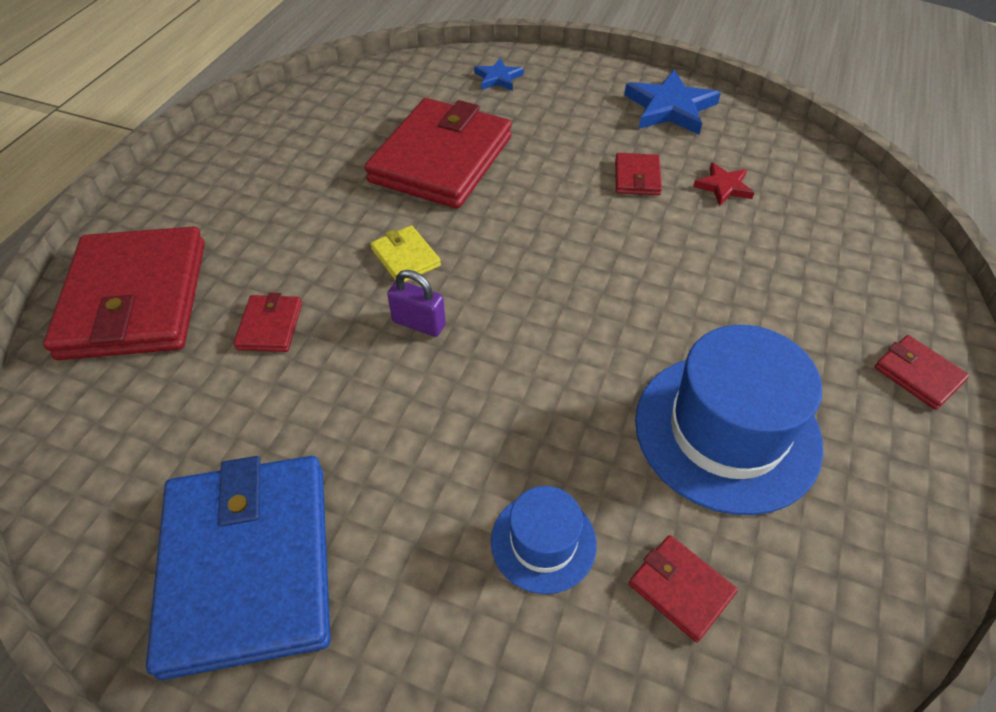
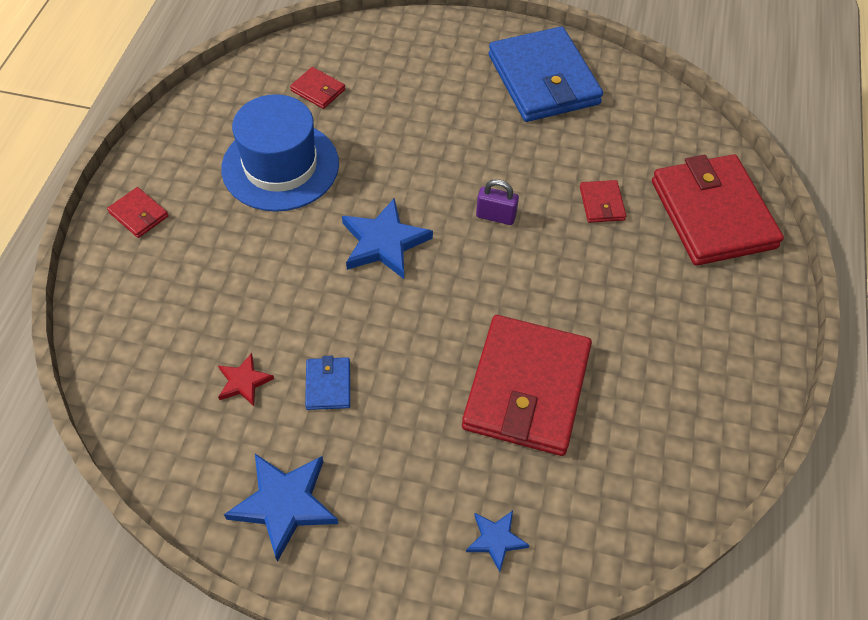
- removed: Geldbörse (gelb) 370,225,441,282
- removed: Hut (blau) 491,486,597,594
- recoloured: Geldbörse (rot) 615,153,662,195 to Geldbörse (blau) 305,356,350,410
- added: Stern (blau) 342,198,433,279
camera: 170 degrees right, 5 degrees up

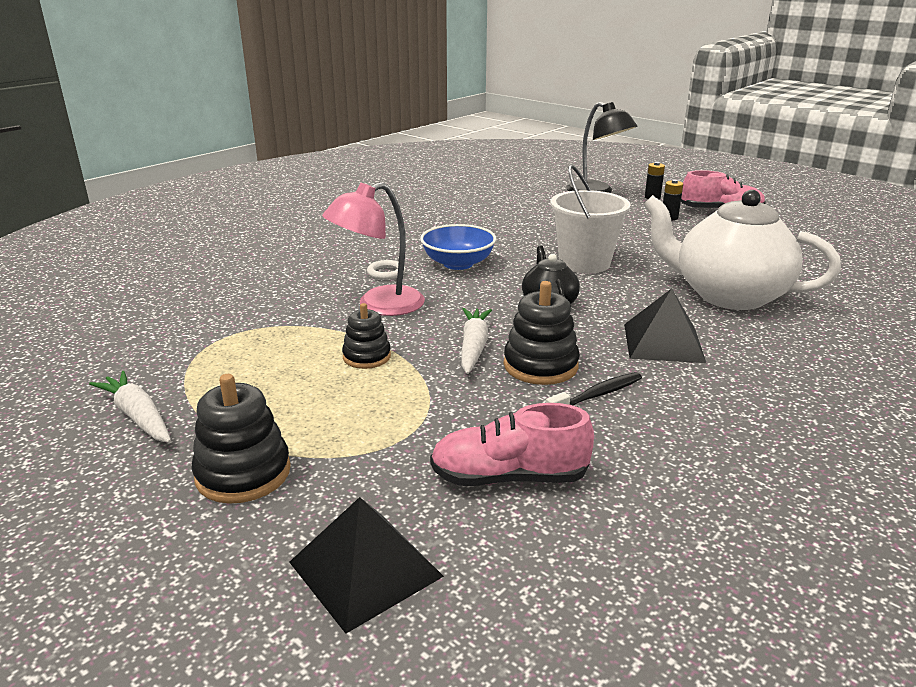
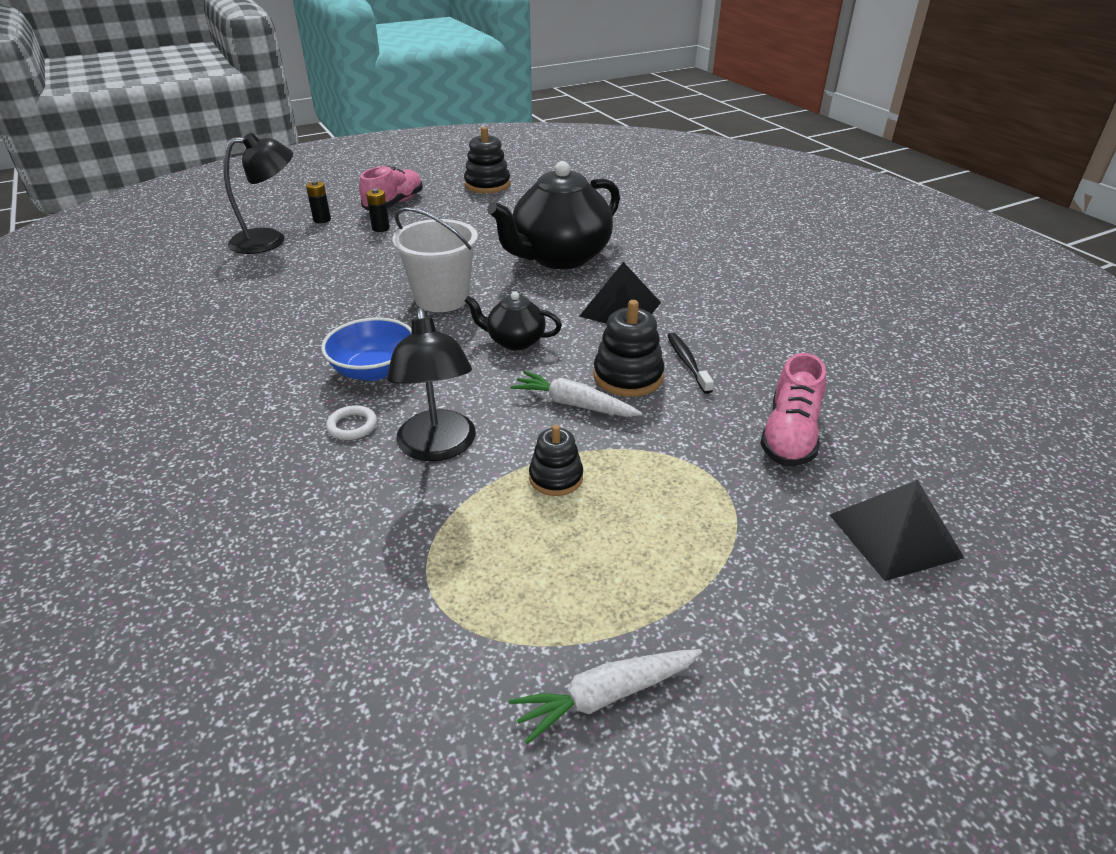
- moved: Stapelspielzeug (schwarz) 191,374,291,504 to 464,127,510,193
- recoloured: Lampe (rosa) 322,182,425,316 to Lampe (schwarz) 387,308,476,461
- recoloured: Teekanne (weiß) 643,190,841,310 to Teekanne (schwarz) 487,161,620,269
camera: 70 degrees left, 10 degrees up

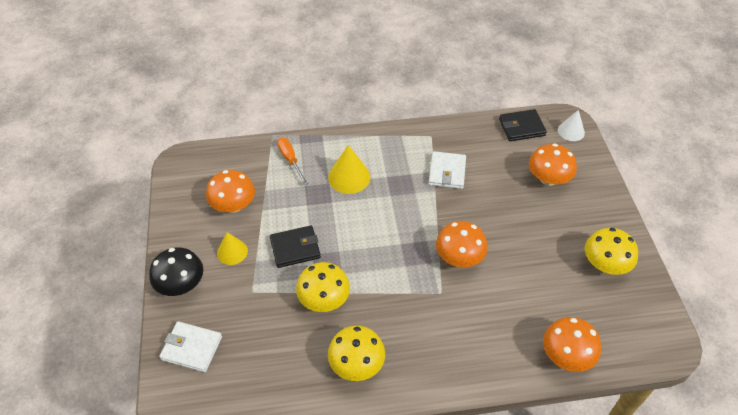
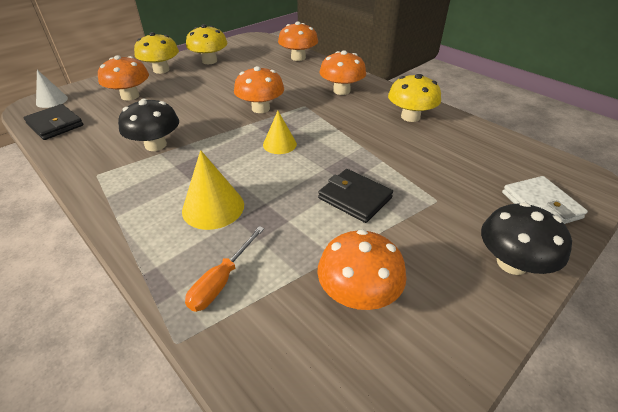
- moved: Kegel (gelb) 217,232,248,265 to 263,111,297,154
- moved: Pilz (gelb) 296,262,350,312 to 134,32,179,74
- replaced: Geldbörse (weiß) 428,151,466,189 to Pilz (schwarz) 118,98,179,151
- added: Pilz (orange) 320,50,366,95
camera: 125 degrees left, 10 degrees down

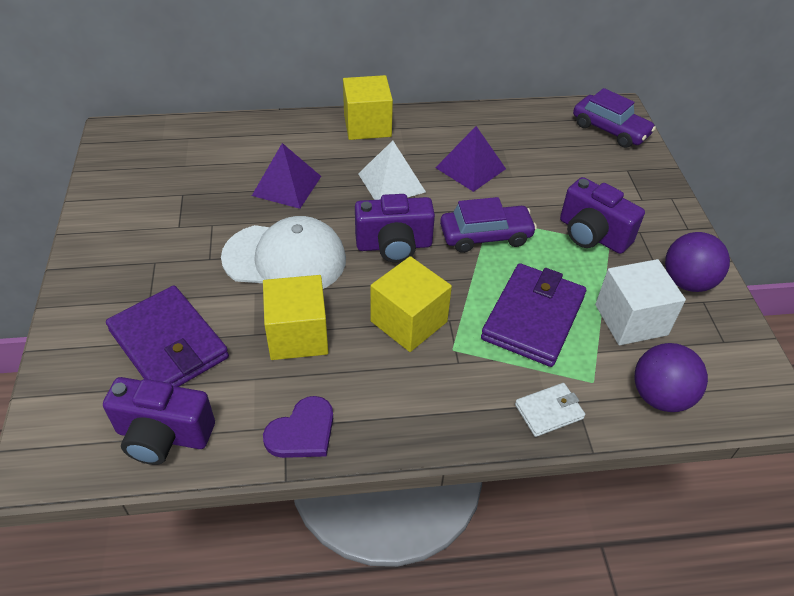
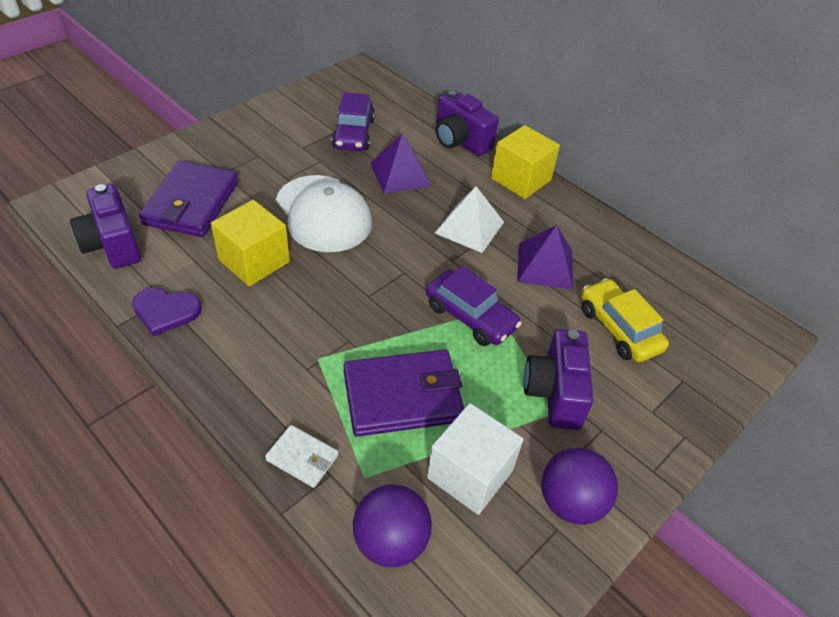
- moved: Kamera (lila) 355,194,435,263 to 436,90,499,156
- removed: Kubus (gelb) 371,256,452,352
- moved: Auto (lila) 573,88,656,148 to 332,92,375,151
- added: Auto (gelb) 581,278,669,362
camera: 50 degrees right, 0 degrees up

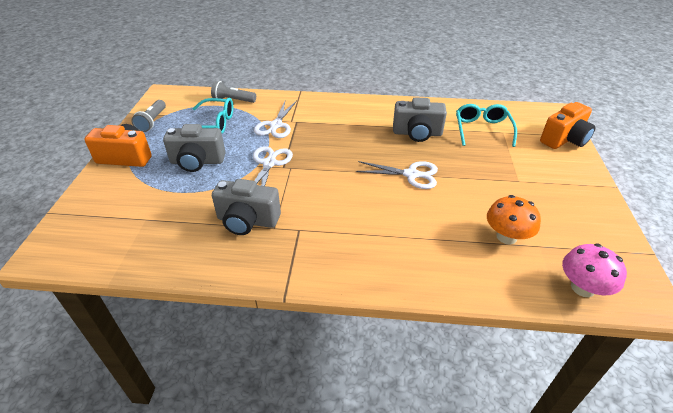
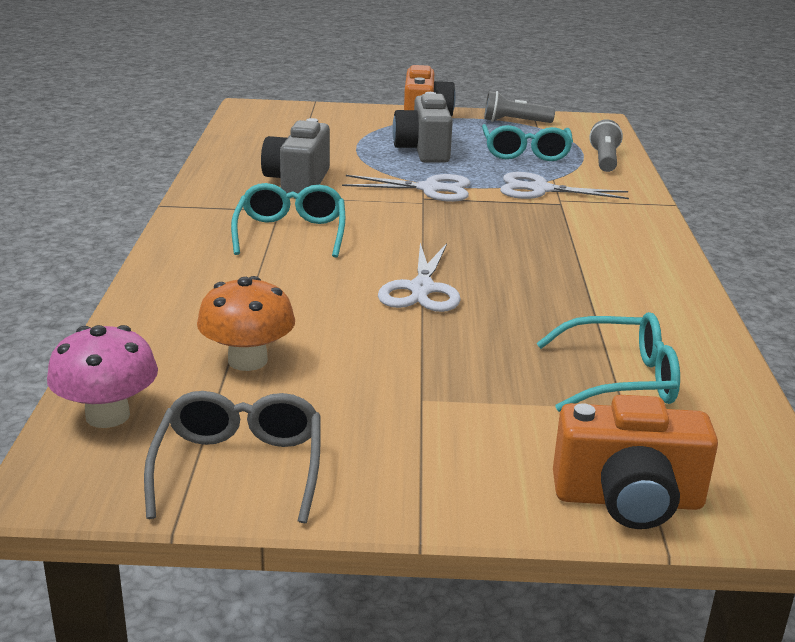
- removed: Kamera (grau) 393,97,447,142
- turned: Kamera (orange) 540,102,596,149 = 553,395,718,529 45 degrees counterclockwise
- added: Brille (grau) 144,391,321,523
- added: Brille (türkis) 231,183,345,258
camera: 85 degrees right, 15 degrees down

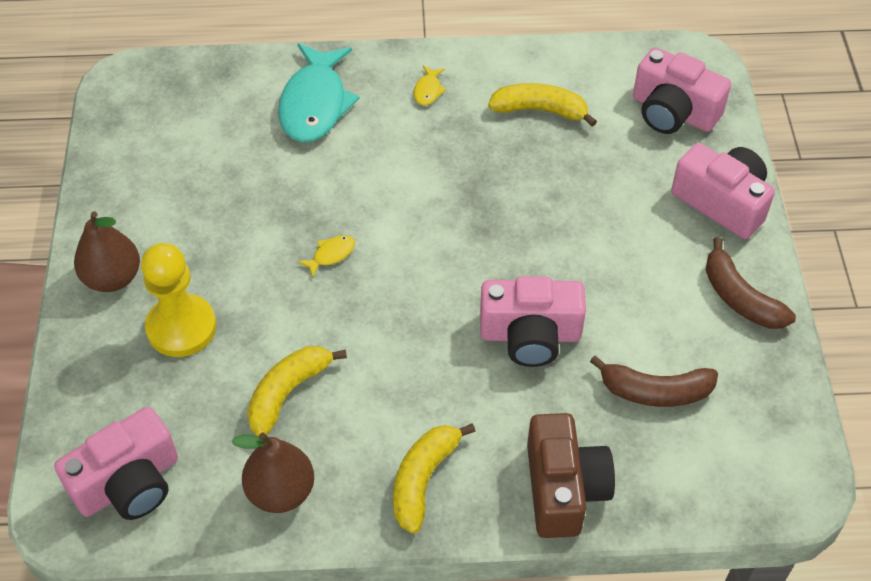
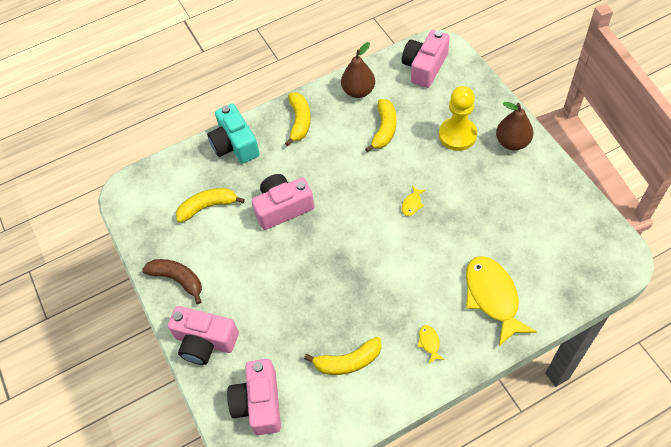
- recoloured: Fisch (türkis) 278,44,360,143 to Fisch (gelb) 466,256,537,346
- recoloured: Kamera (braun) 527,413,615,538 to Kamera (türkis) 207,104,260,164
- recoloured: Banane (braun) 590,356,718,407 to Banane (gelb) 176,188,245,223
- turned: Kamera (rosa) 633,47,731,134 = 227,359,281,435 105 degrees counterclockwise
camera: 160 degrees right, 5 degrees up

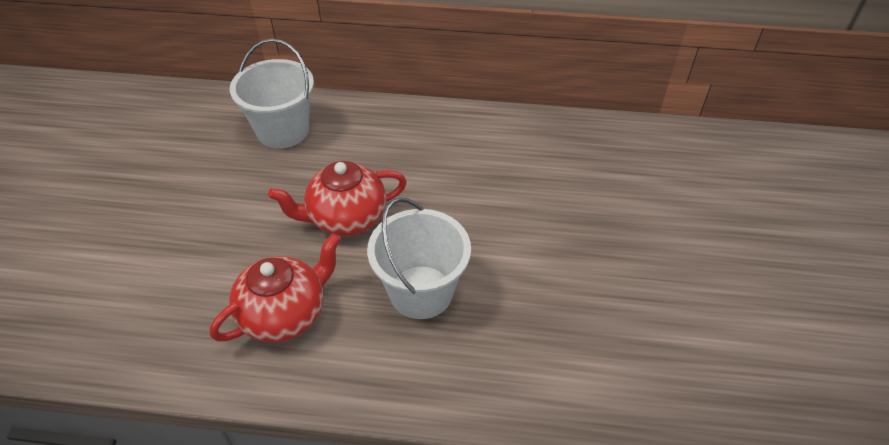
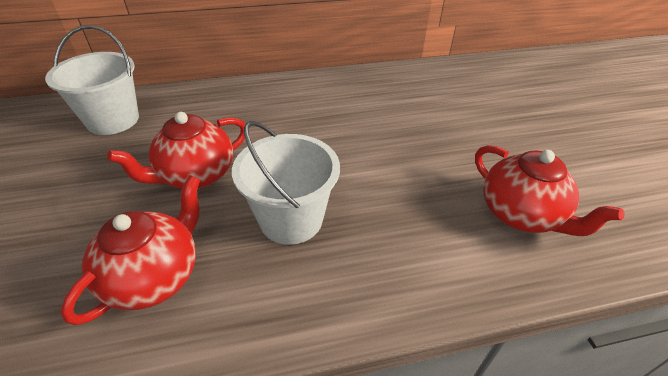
- added: Teekanne (rot) 475,145,625,236
camera: 20 degrees left, 5 degrees down

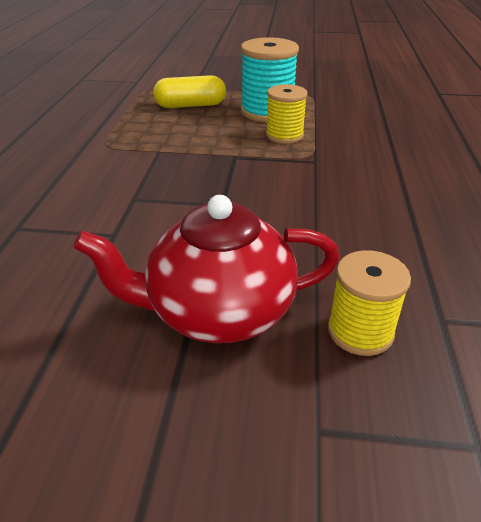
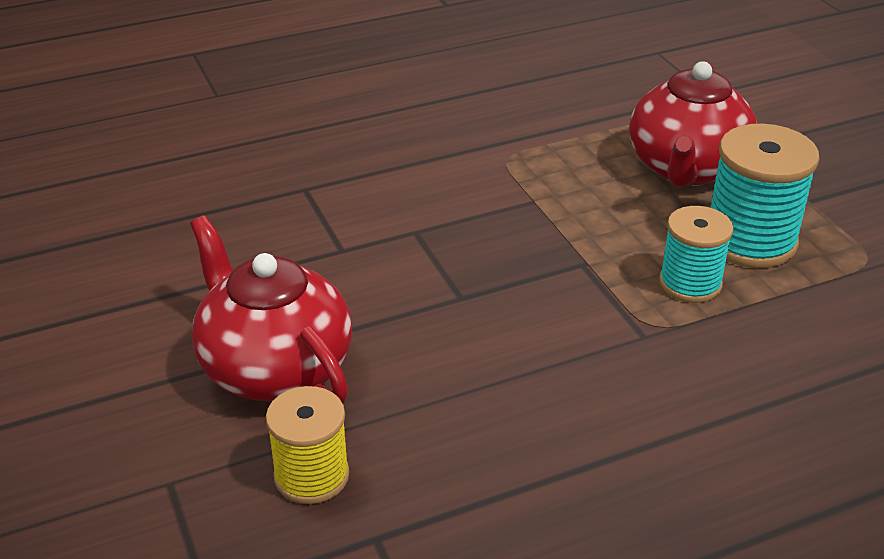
- replaced: Kapsel (gelb) 153,75,226,108 to Teekanne (rot) 629,61,757,187
- recoloured: Garnrolle (gelb) 266,84,308,144 to Garnrolle (türkis) 659,206,733,303
camera: 60 degrees right, 0 degrees up

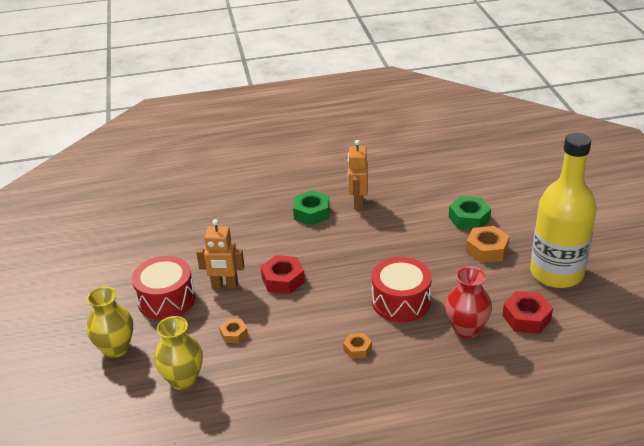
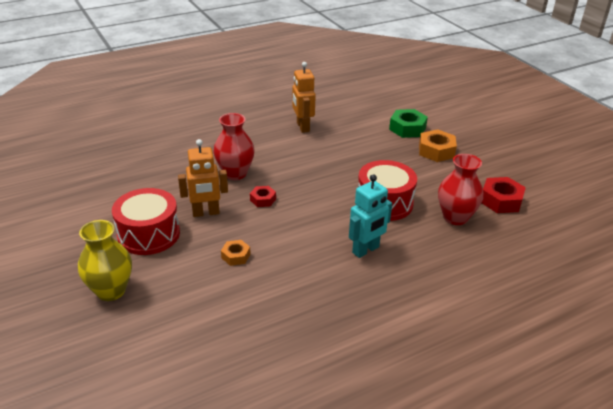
- removed: Vase (gelb) 154,316,203,390
- resized: Sechskantmutter (rot) 261,255,305,294 = 250,186,276,207 x0.58
- removed: Sechskantmutter (grün) 293,190,330,225
- replaced: Sechskantmutter (orange) 343,333,372,359 to Roboter (türkis) 349,174,392,258
- removed: Flasche (gelb) 530,133,597,288
- added: Vase (rot) 213,113,255,180
camera: 20 degrees left, 0 degrees up

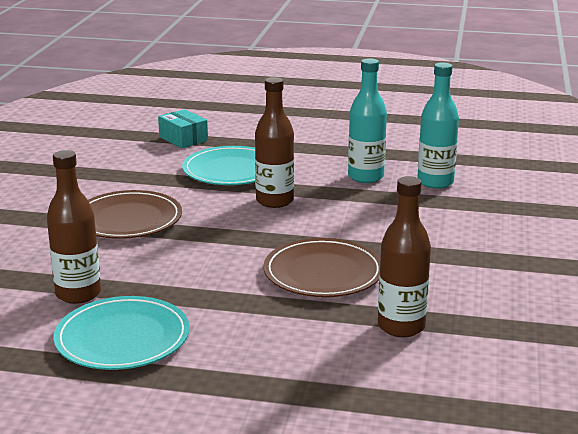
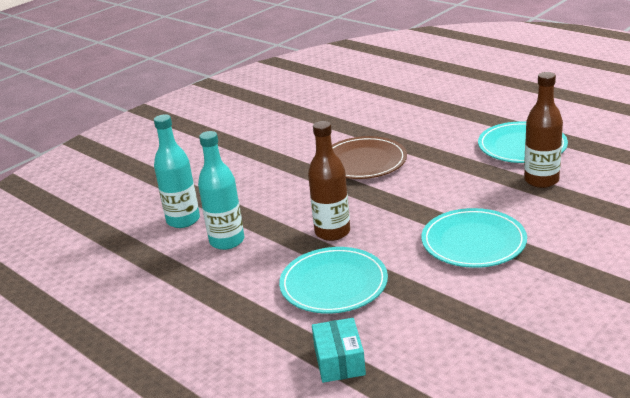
- recoloured: Teller (braun) 88,190,182,239 to Teller (türkis) 422,208,527,268
- removed: Flasche (braun) 378,176,431,337
camera: 145 degrees left, 5 degrees up

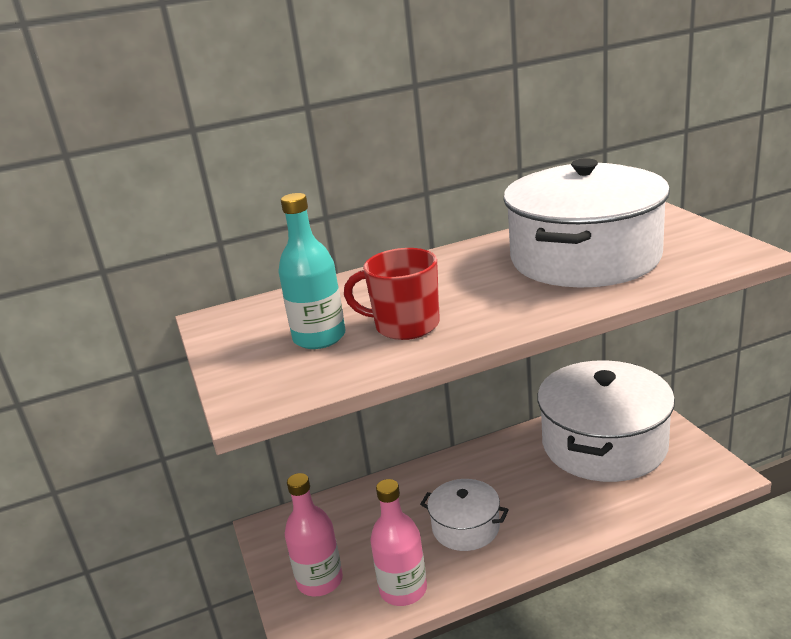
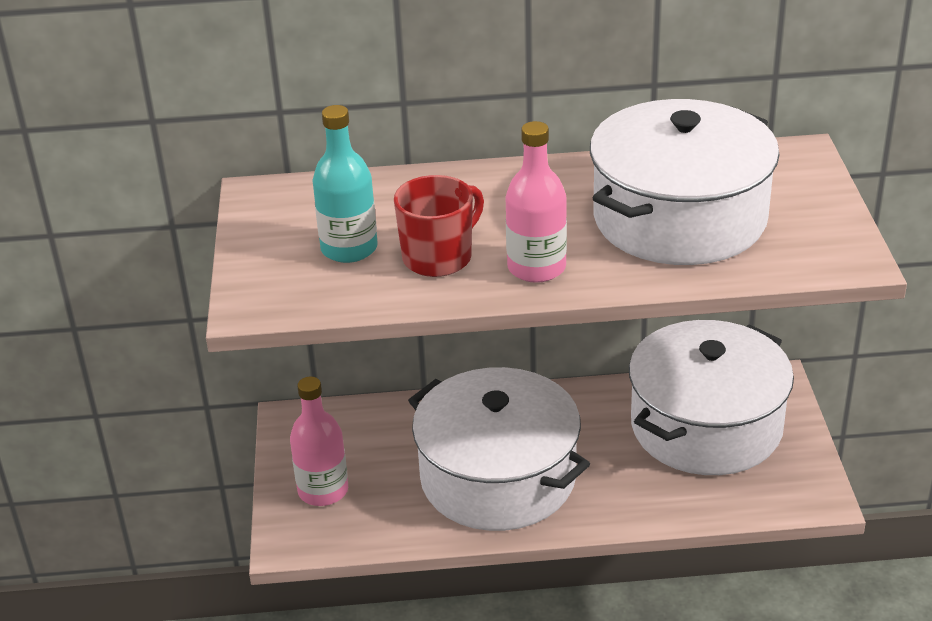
- turned: Tasse (rot) 344,248,440,340 = 394,175,484,277 105 degrees clockwise
- moved: Flasche (rosa) 370,479,427,606 to 505,121,567,283
- resized: Kochtopf (weiß) 420,479,509,551 = 408,367,590,531 x2.01
camera: 15 degrees right, 10 degrees up

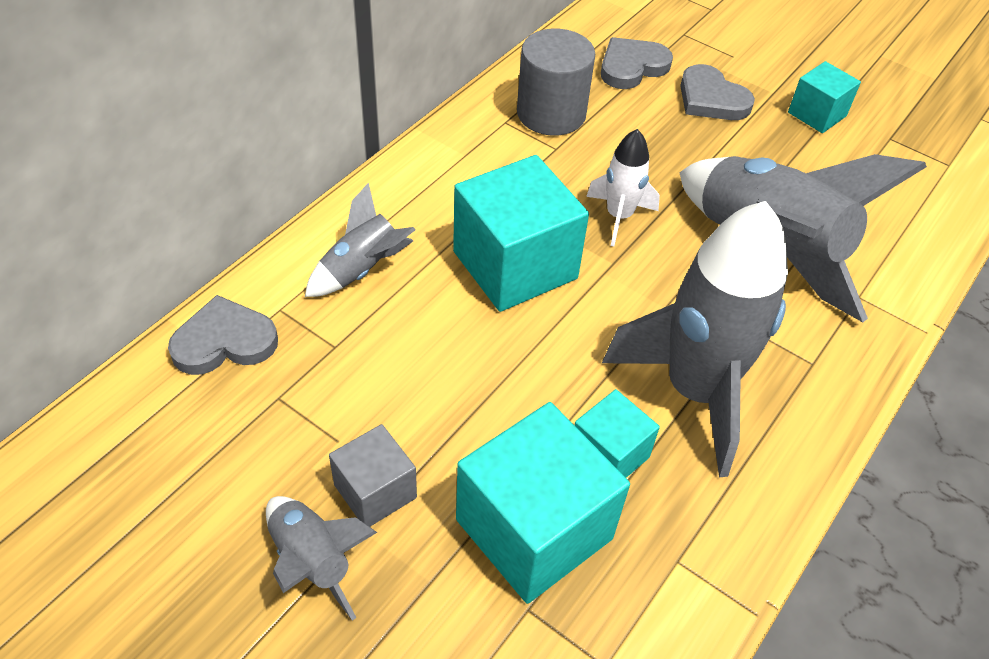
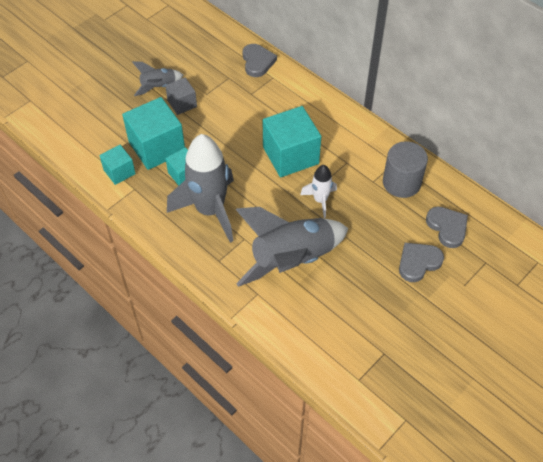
- removed: Rakete (grau) 305,182,415,297
- moved: Kubus (türkis) 788,61,861,133 to 99,145,136,185
camera: 100 degrees right, 5 degrees up

